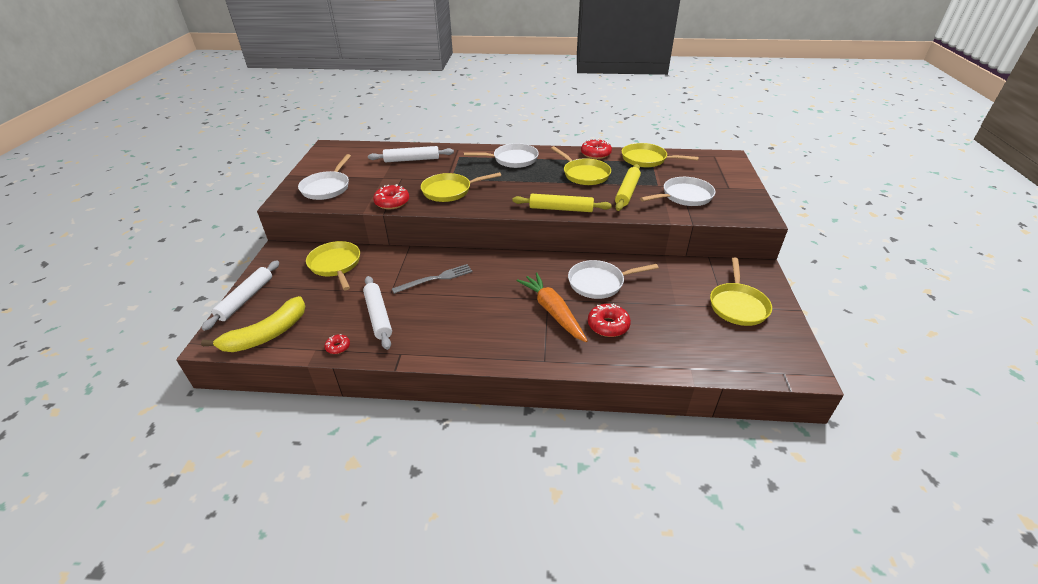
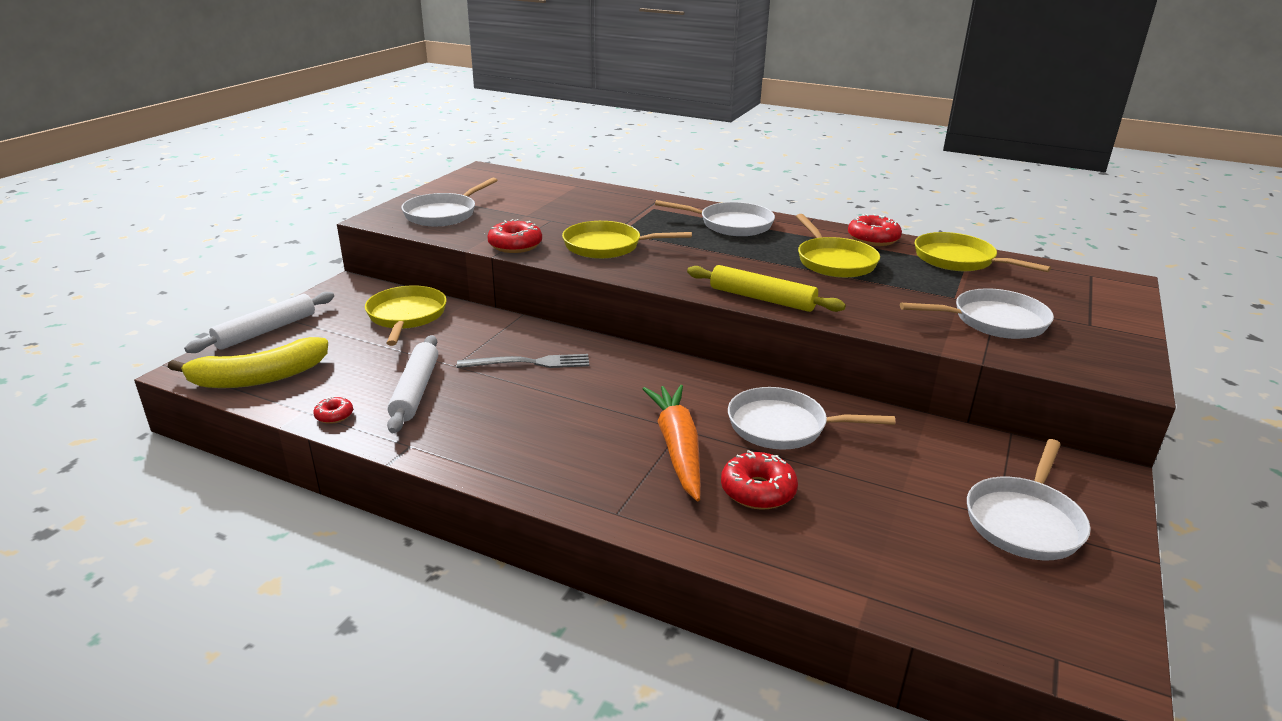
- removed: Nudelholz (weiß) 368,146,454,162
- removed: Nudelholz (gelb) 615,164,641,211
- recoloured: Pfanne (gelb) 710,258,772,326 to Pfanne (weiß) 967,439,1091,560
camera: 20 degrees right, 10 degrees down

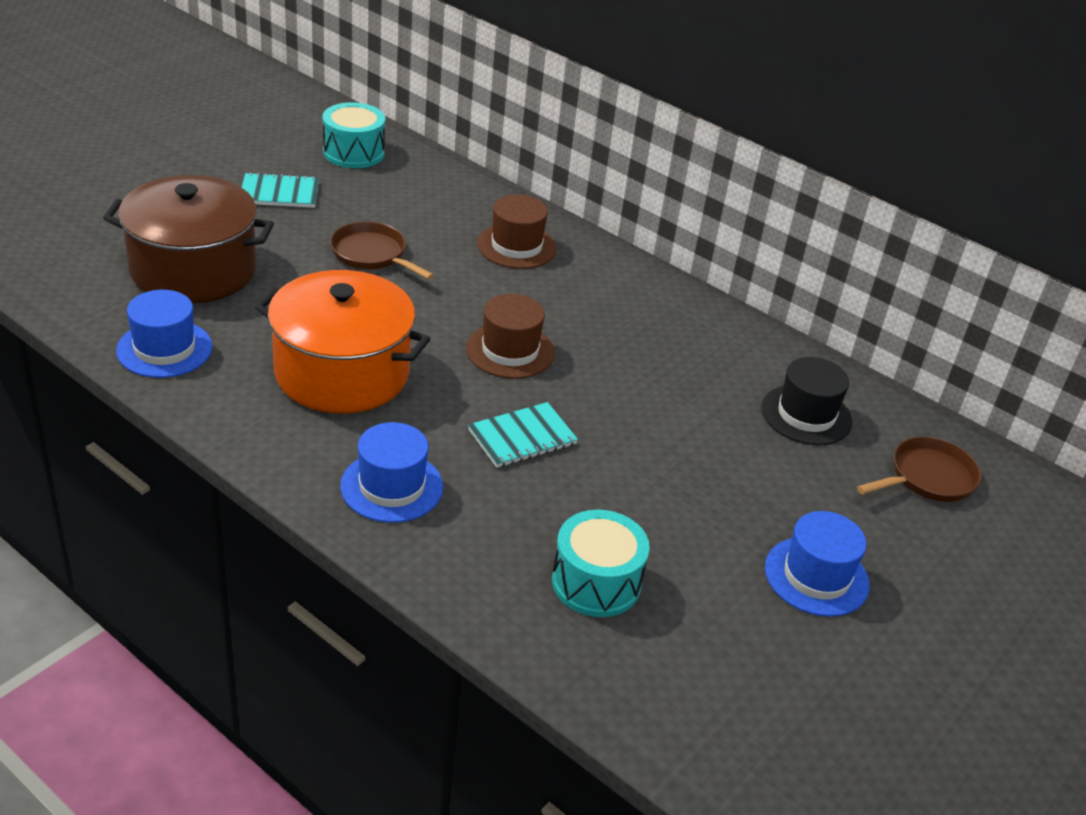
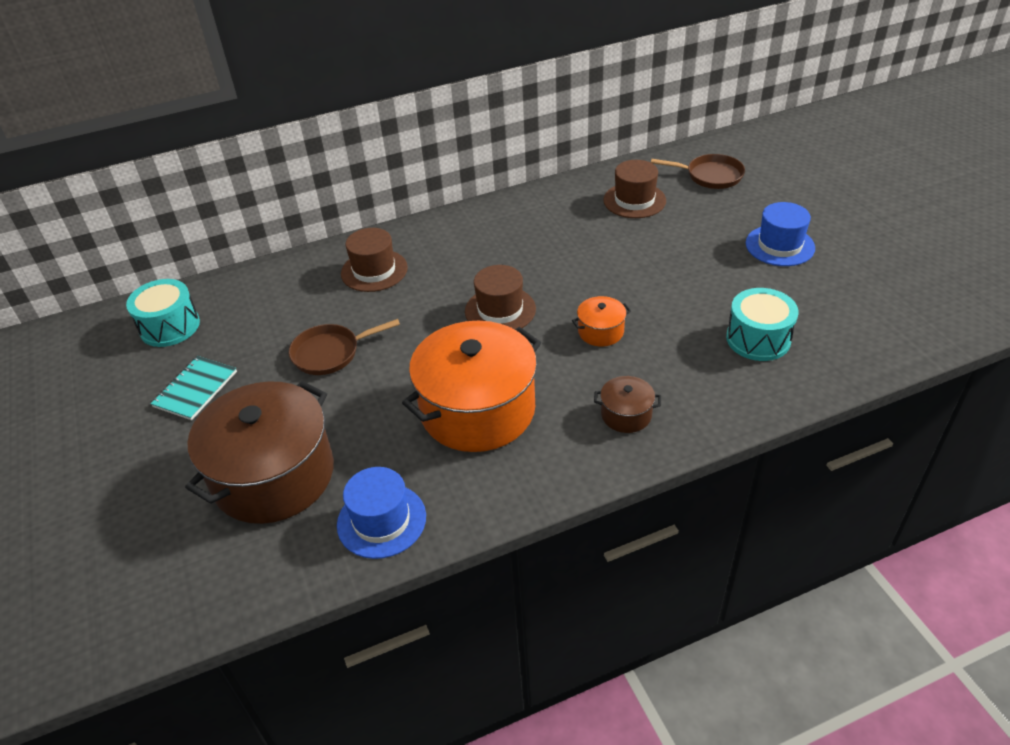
- replaced: Hut (blau) 340,422,443,523 to Kochtopf (braun) 594,376,661,433
- replaced: Notizbuch (türkis) 468,402,578,468 to Kochtopf (orange) 572,296,631,347
- recoloured: Hut (schwarz) 761,357,852,445 to Hut (braun) 603,160,666,218
- turned: Pfanne (braun) 857,437,981,502 = 651,154,745,189 105 degrees clockwise
camera: 55 degrees left, 5 degrees up

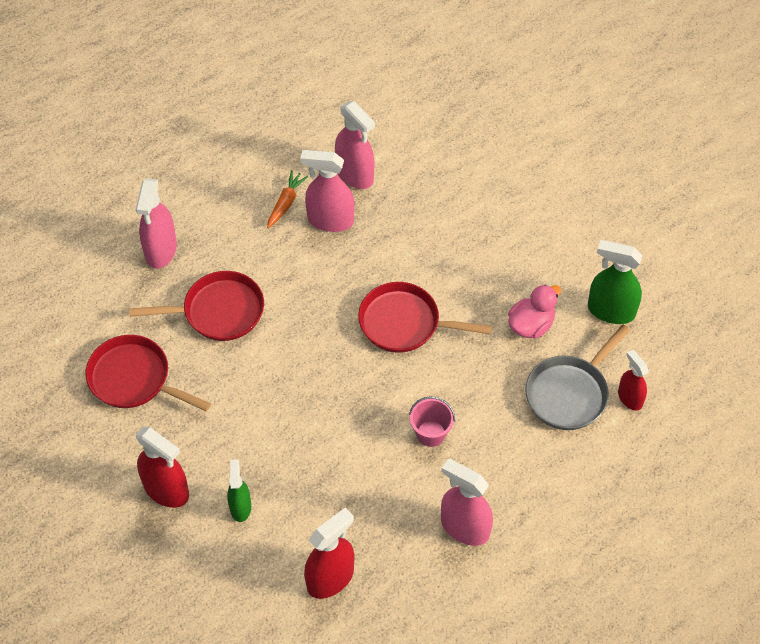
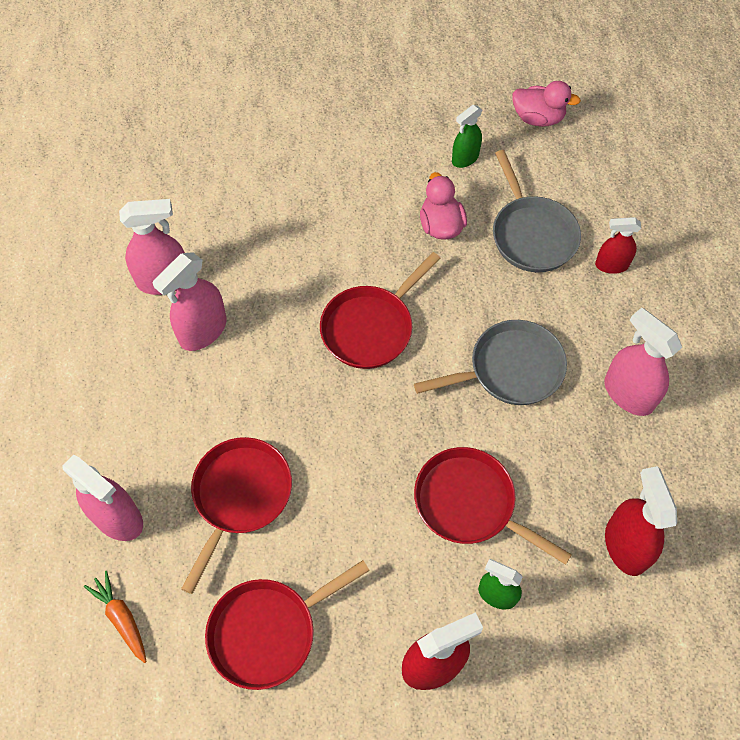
- moved: Karotte (orange) 267,170,308,228 to 84,571,147,663
- replaced: Eimer (rosa) 409,397,455,447 to Pfanne (grau) 414,320,567,405
- turned: Sprühflasche (rosa) 441,459,493,546 = 604,307,682,416 75 degrees clockwise
- resized: Sprühflasche (grün) 588,240,642,324 = 452,105,483,168 x0.63
- moved: Sprühflasche (rot) 618,350,649,411 to 595,217,641,274
- added: Pfanne (rot) 414,447,572,565
- added: Ente (rosa) 512,81,581,127
camera: 60 degrees left, 5 degrees up

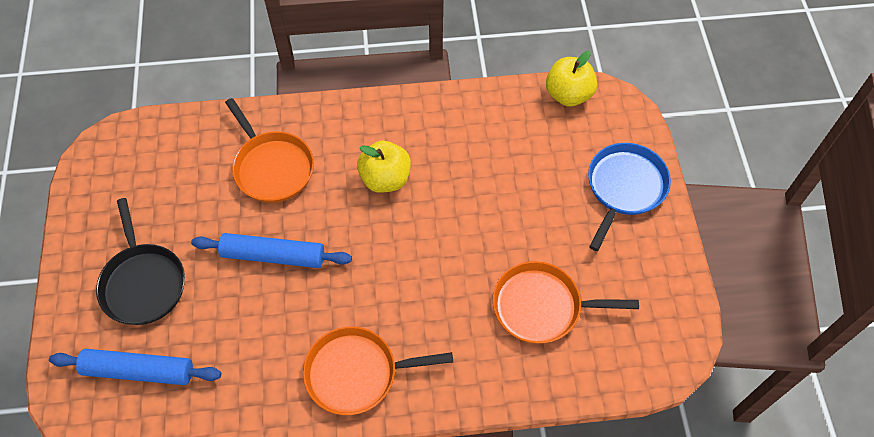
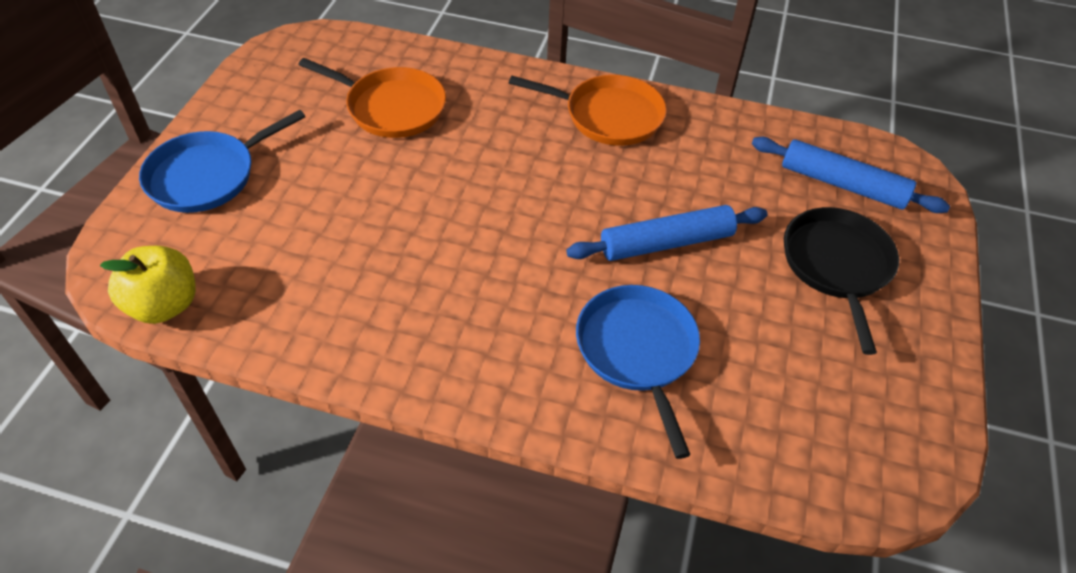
- turned: Nudelholz (blau) 191,233,352,268 = 566,205,767,261 45 degrees counterclockwise
- recoloured: Pfanne (orange) 225,98,314,203 to Pfanne (blau) 576,285,700,459
- removed: Apfel (gelb) 357,141,411,193
camera: 160 degrees left, 10 degrees down

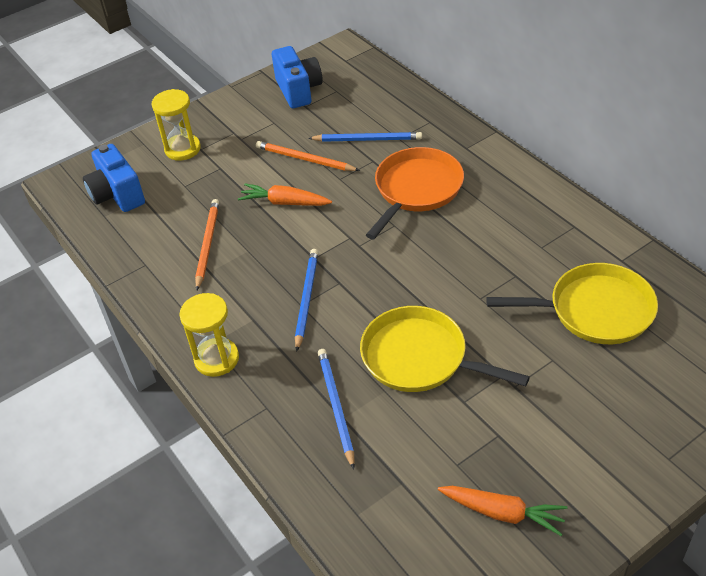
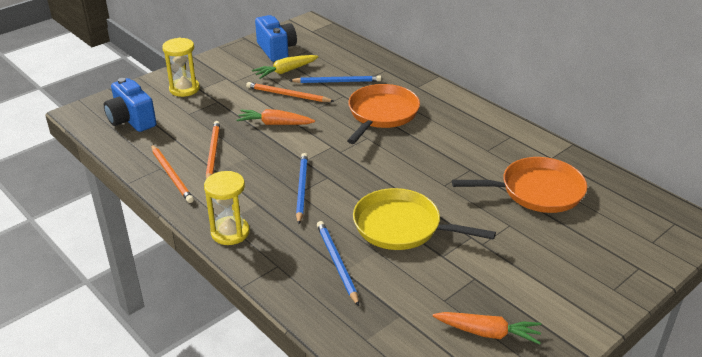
- recoloured: Pfanne (gelb) 486,263,658,344 to Pfanne (orange) 452,157,587,213
- added: Bleistift (orange) 151,145,194,203
- added: Karotte (gelb) 252,55,319,79
camera: 10 degrees left, 10 degrees down

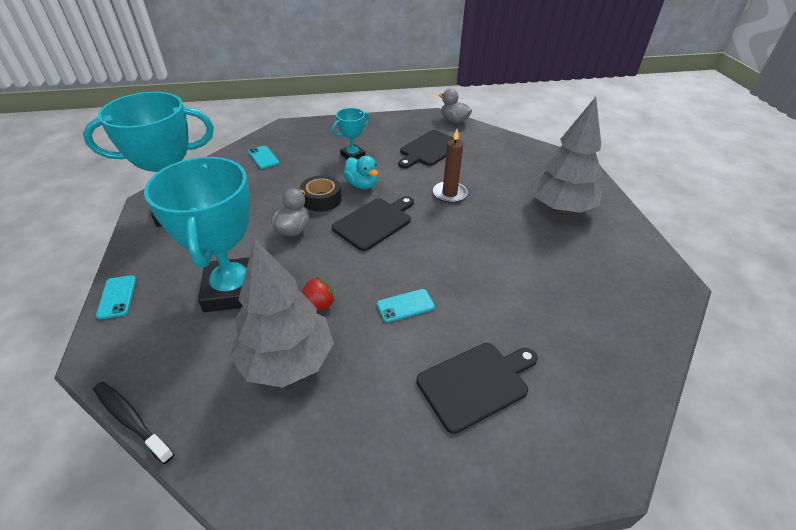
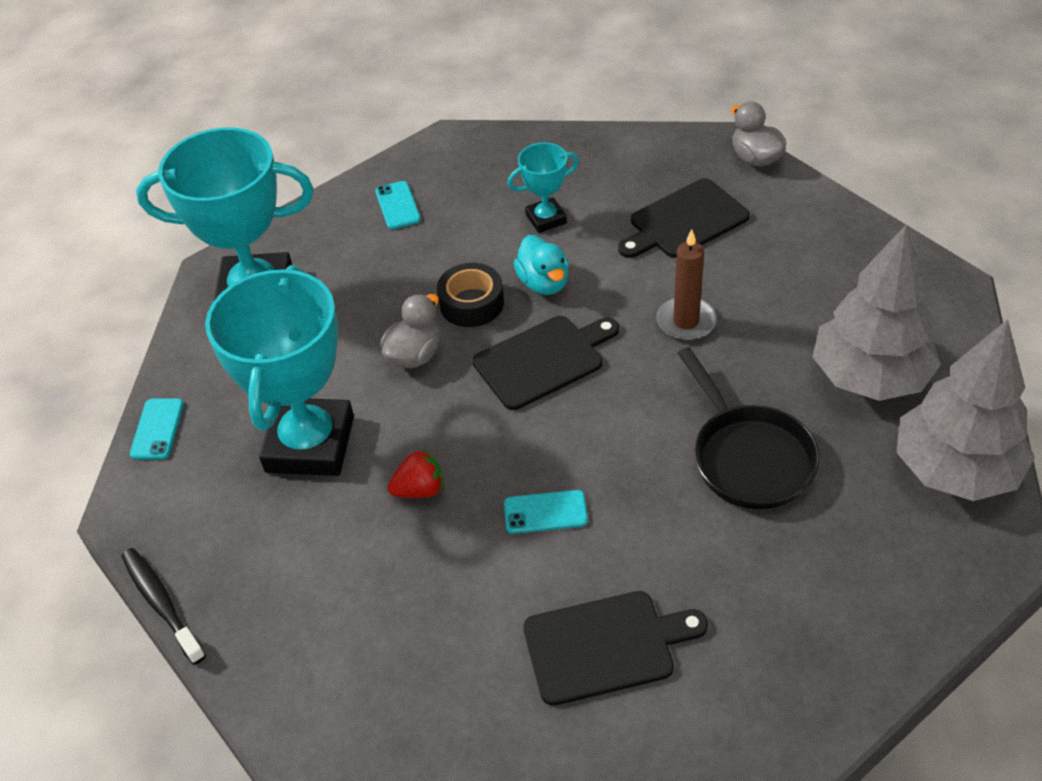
- moved: Baum (grau) 230,238,334,388 to 896,319,1035,501
- added: Pfanne (schwarz) 678,347,820,509
camera: 20 degrees right, 5 degrees up

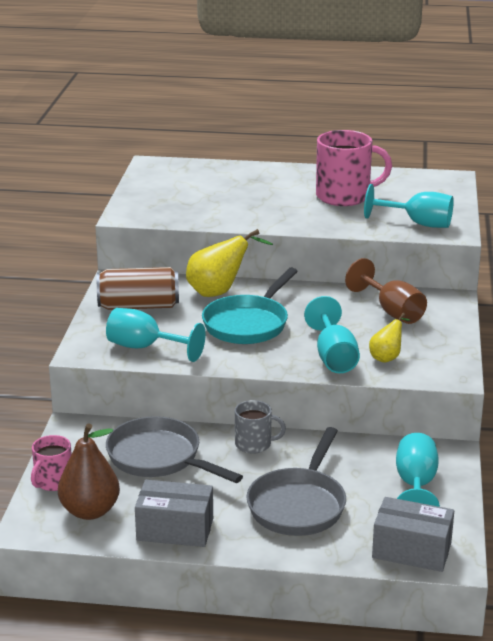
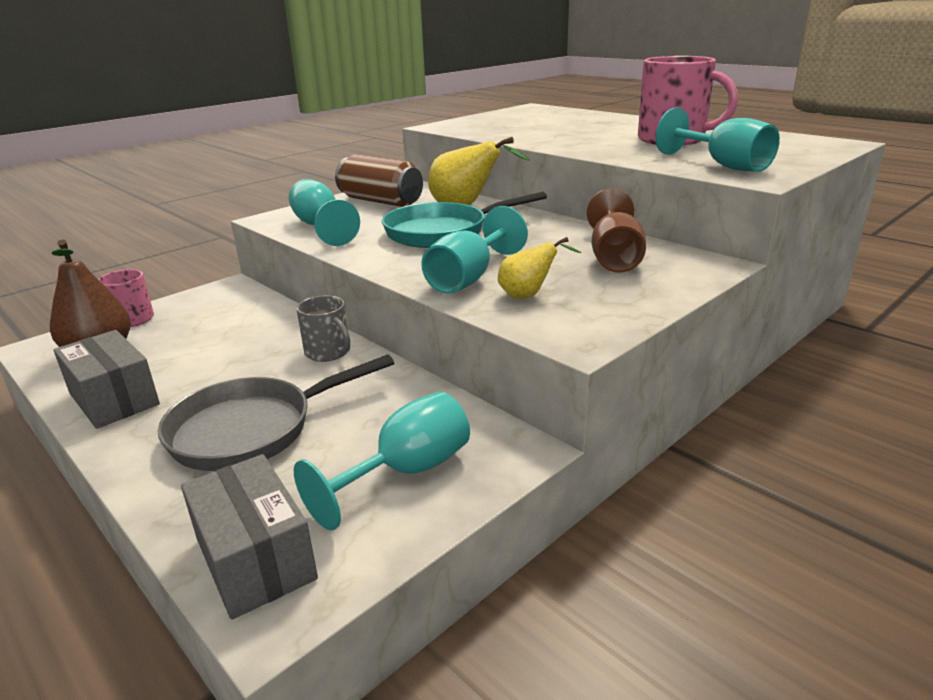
- removed: Pfanne (grau) 106,416,243,483
camera: 40 degrees right, 0 degrees up

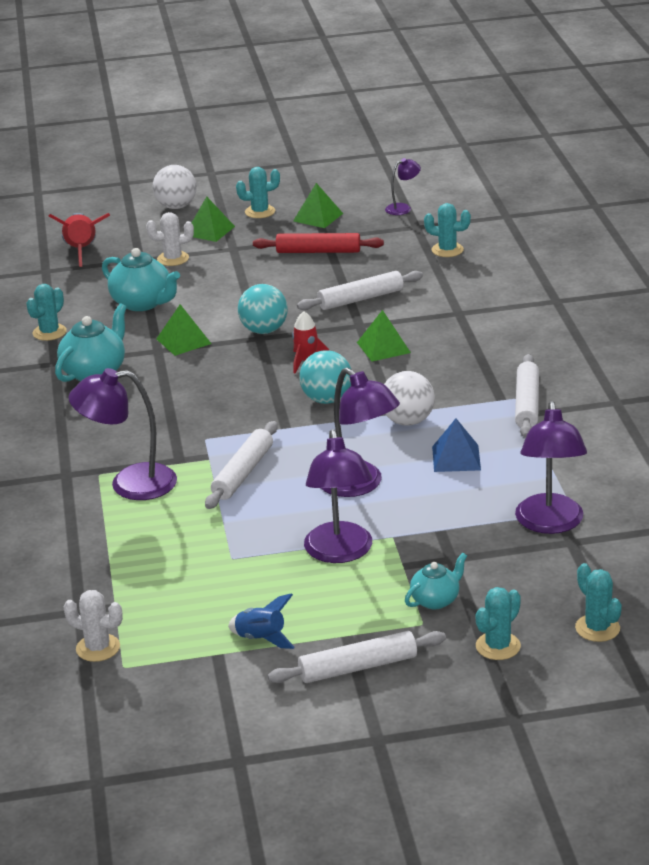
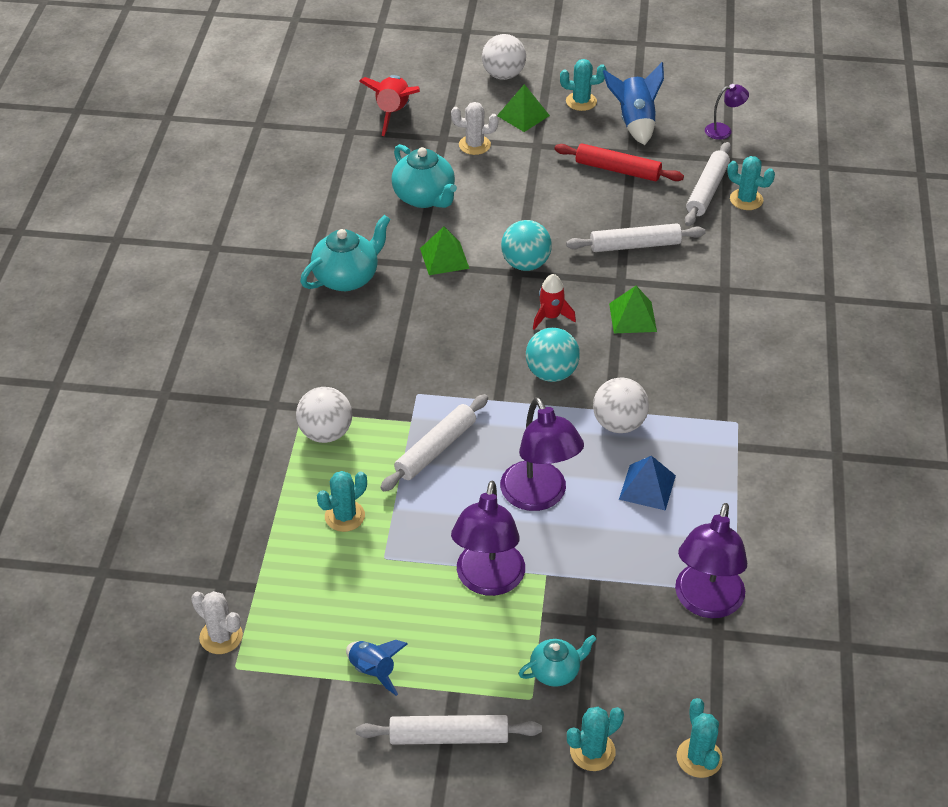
- moved: Kaktus (türkis) 26,284,67,341 to 317,471,367,532
- replaced: Lampe (lila) 69,368,177,500 to Ball (weiß) 296,387,352,443
- replaced: Pyramide (grün) 293,183,343,228 to Rakete (blau) 603,62,664,145
- moved: Nudelholz (weiß) 515,354,539,438 to 685,142,731,226
camera: 15 degrees right, 15 degrees up

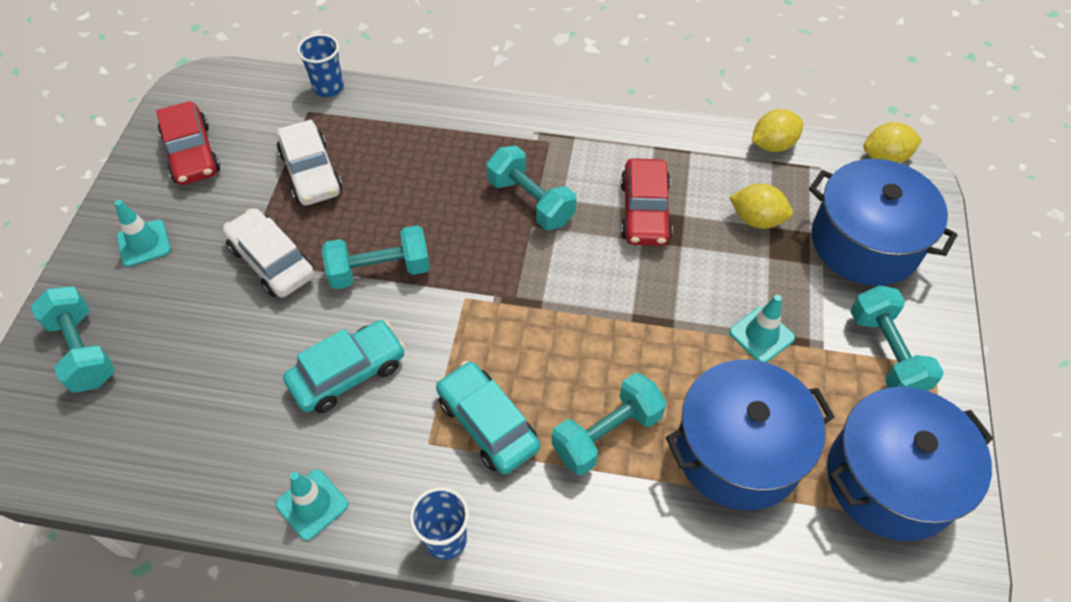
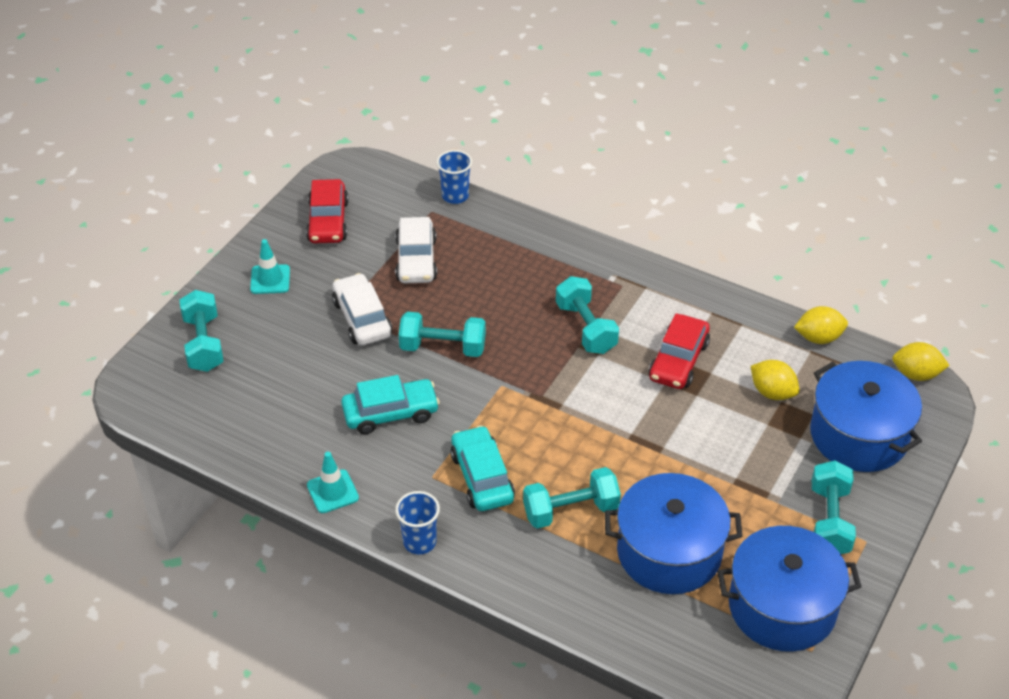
- removed: Leitkegel (türkis) 729,295,795,363
camera: 20 degrees right, 10 degrees down

